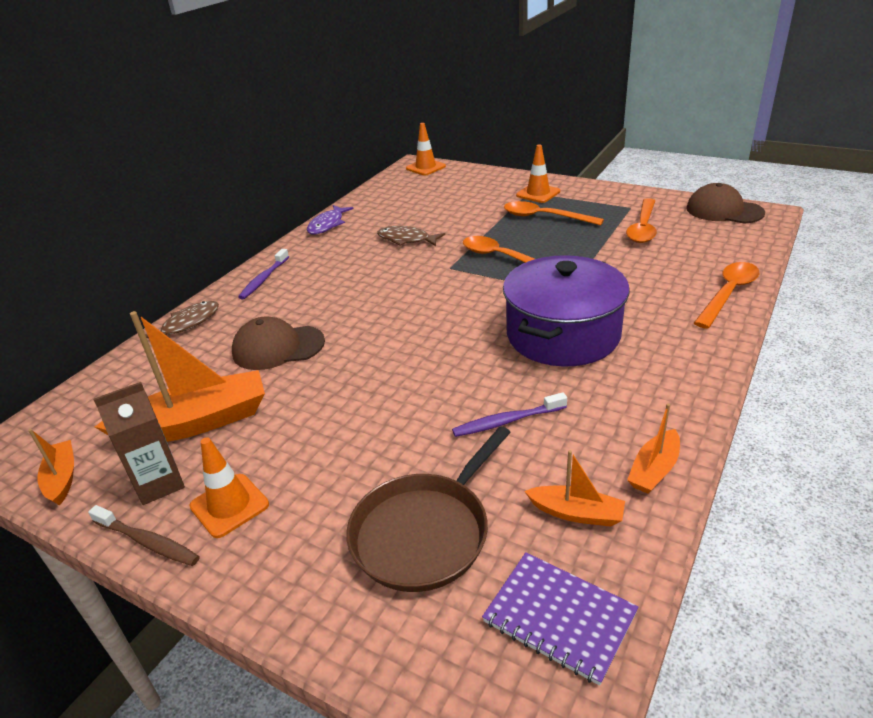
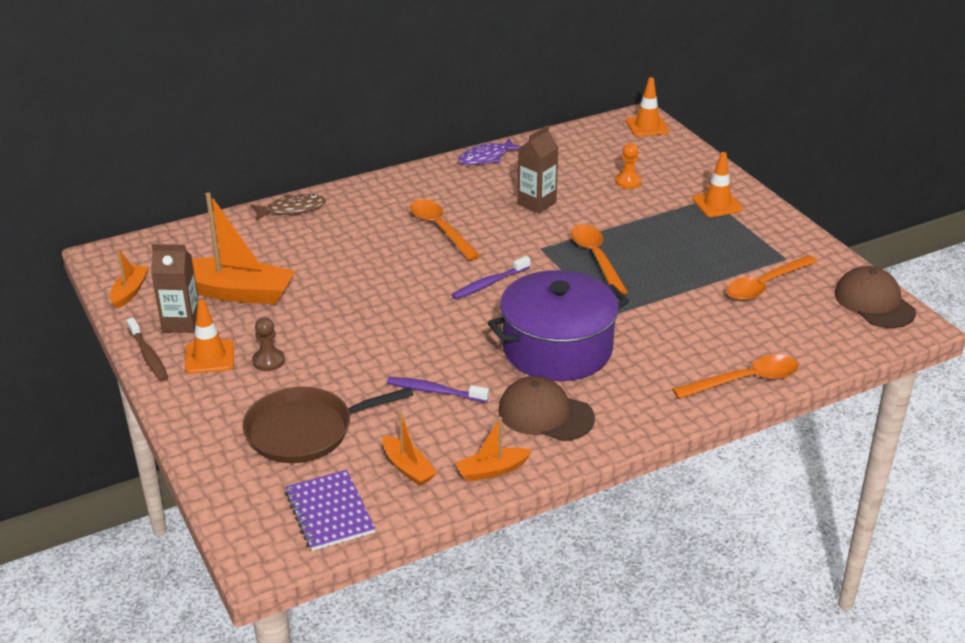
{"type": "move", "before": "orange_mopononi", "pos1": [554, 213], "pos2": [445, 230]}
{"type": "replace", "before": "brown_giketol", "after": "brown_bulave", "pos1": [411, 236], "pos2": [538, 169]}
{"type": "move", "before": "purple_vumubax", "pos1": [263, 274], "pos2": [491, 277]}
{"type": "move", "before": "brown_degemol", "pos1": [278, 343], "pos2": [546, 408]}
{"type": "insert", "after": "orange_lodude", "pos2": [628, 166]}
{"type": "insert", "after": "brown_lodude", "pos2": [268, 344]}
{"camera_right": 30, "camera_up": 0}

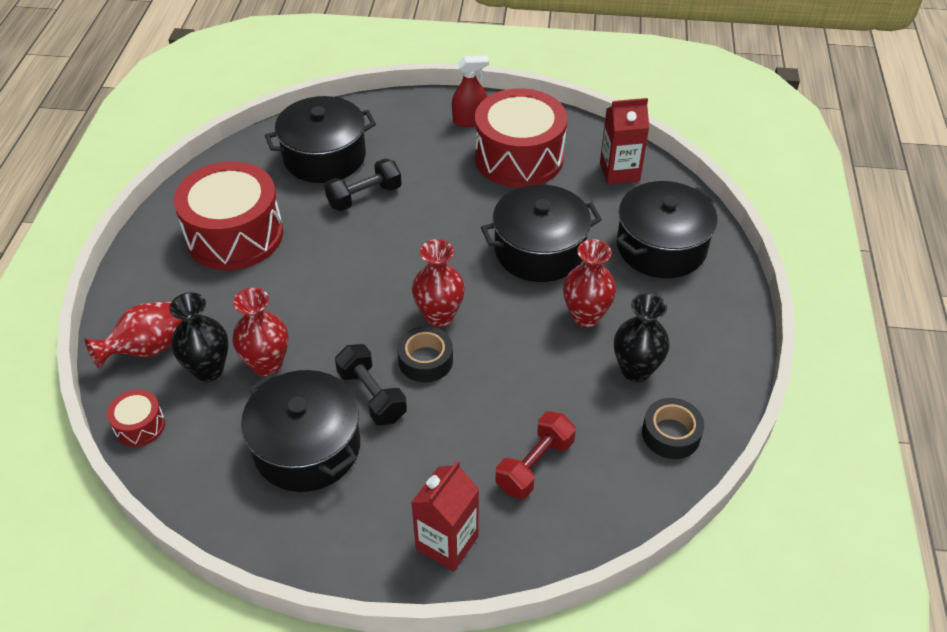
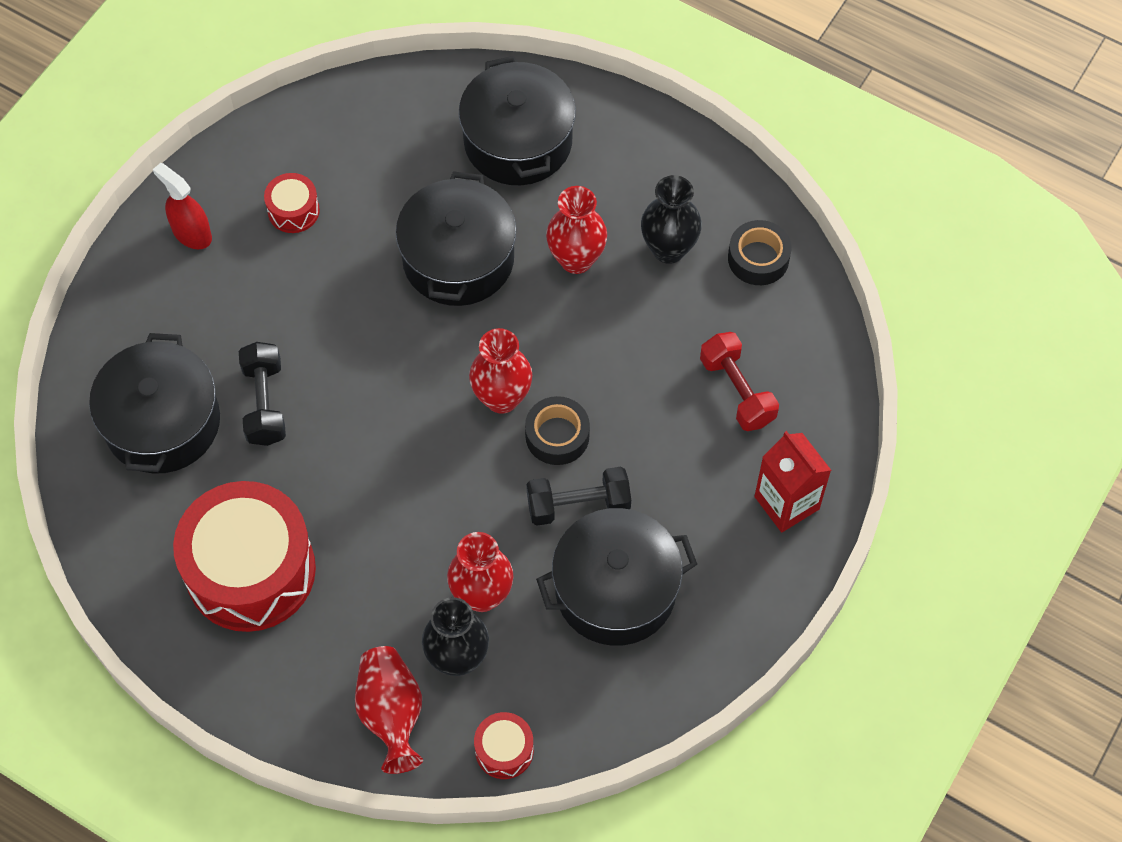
{"type": "rotate", "before": "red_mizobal", "pos1": [470, 91], "pos2": [182, 206], "turn": -60}
{"type": "resize", "before": "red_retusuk", "pos1": [521, 138], "pos2": [292, 203], "scale": 0.43}
{"type": "delete", "before": "red_bulave", "pos1": [624, 141]}
{"camera_right": -65, "camera_up": 15}

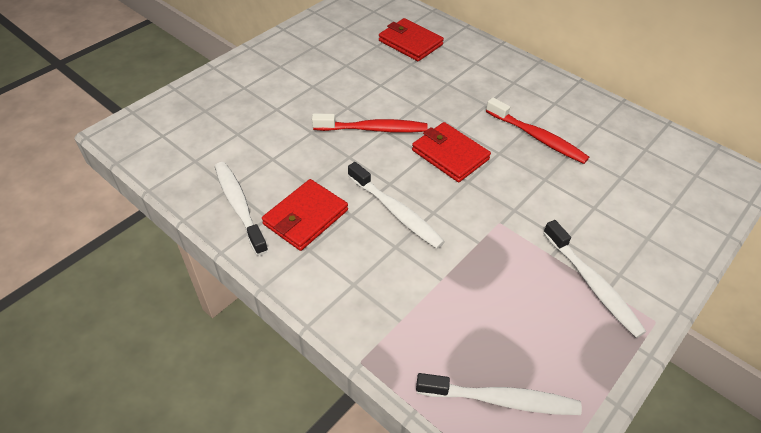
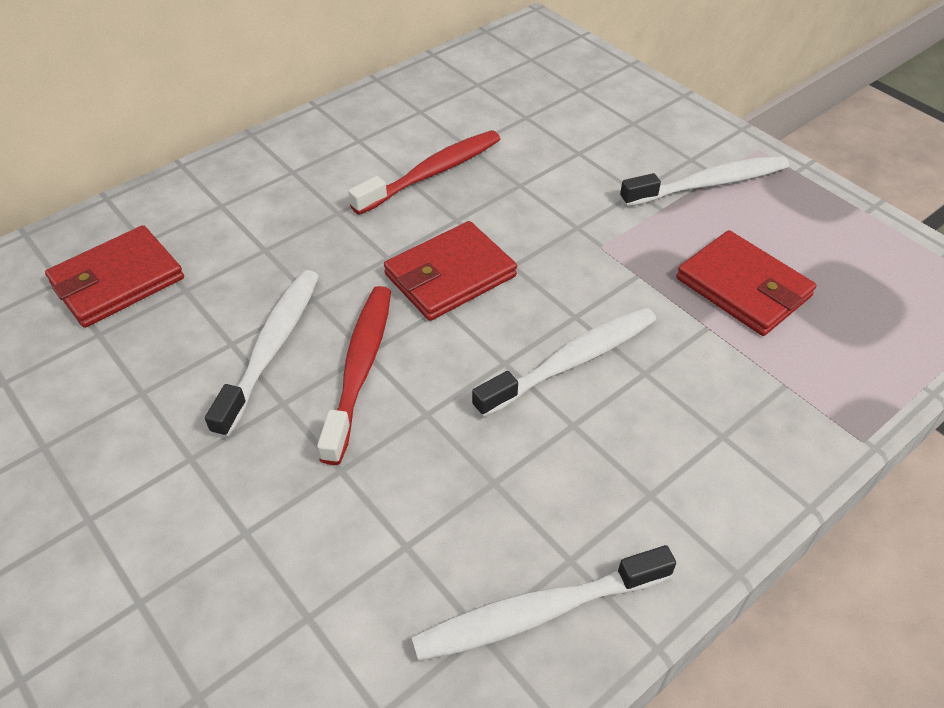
{"type": "move", "before": "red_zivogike", "pos1": [305, 215], "pos2": [746, 283]}
{"type": "move", "before": "white_vumubax", "pos1": [499, 394], "pos2": [262, 354]}
{"camera_right": -80, "camera_up": 0}

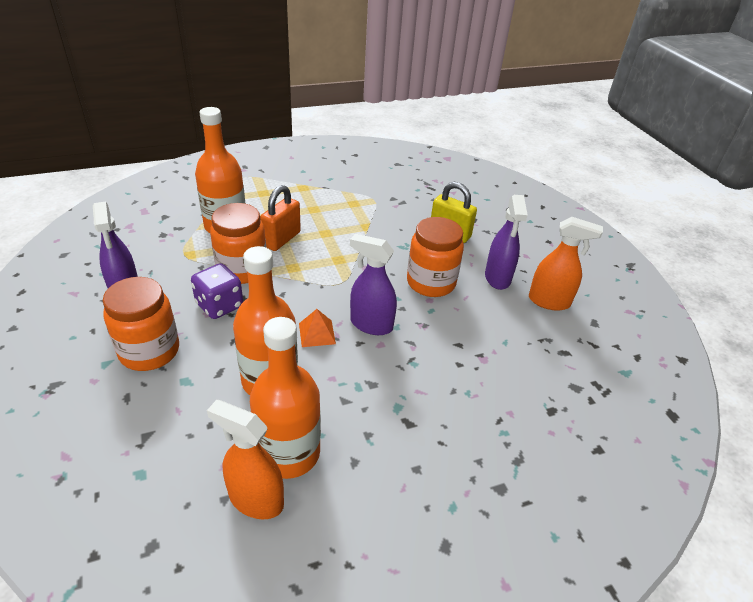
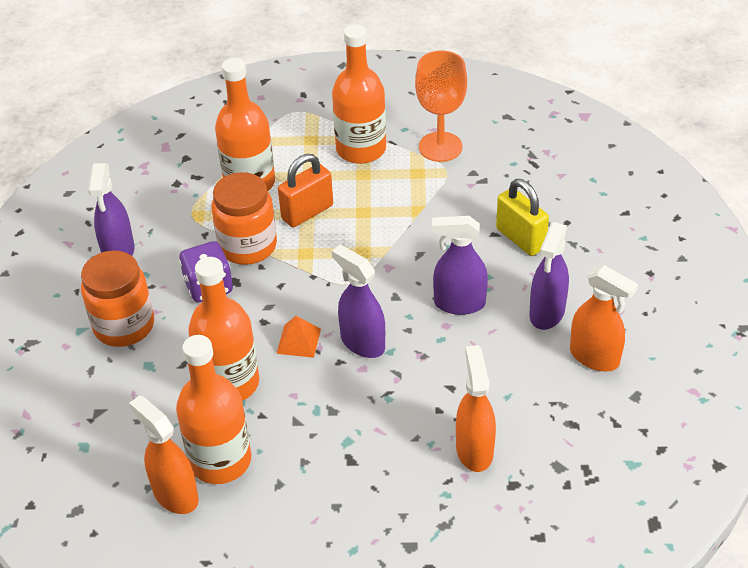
{"type": "replace", "before": "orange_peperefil", "after": "purple_mizobal", "pos1": [435, 257], "pos2": [460, 265]}
{"type": "insert", "after": "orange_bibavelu", "pos2": [359, 94]}
{"type": "insert", "after": "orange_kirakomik", "pos2": [441, 106]}
{"type": "insert", "after": "orange_mizobal", "pos2": [476, 408]}
{"camera_right": 25, "camera_up": 5}

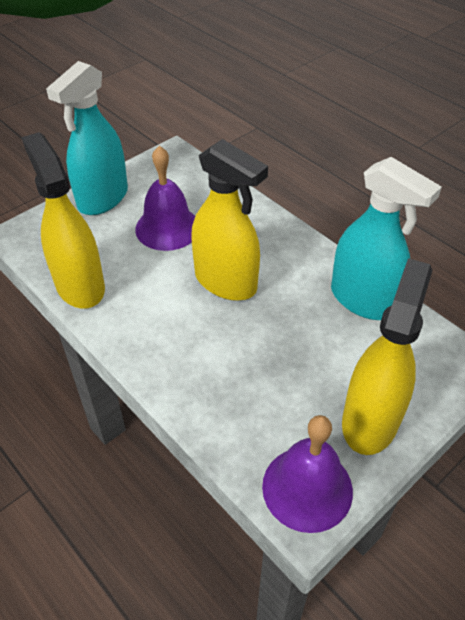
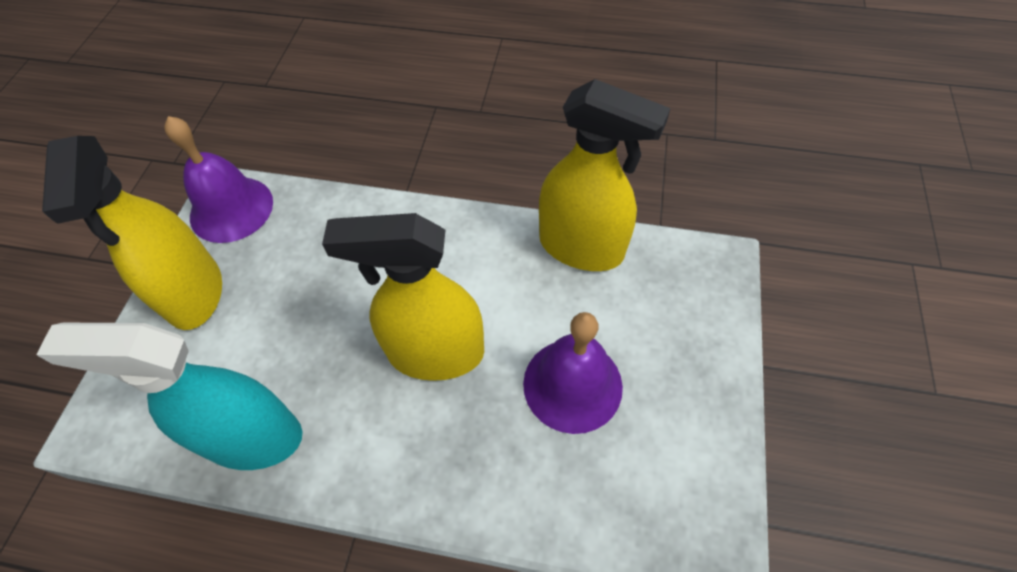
{"type": "delete", "before": "turquoise_mizobal", "pos1": [87, 138]}
{"camera_right": 145, "camera_up": 10}

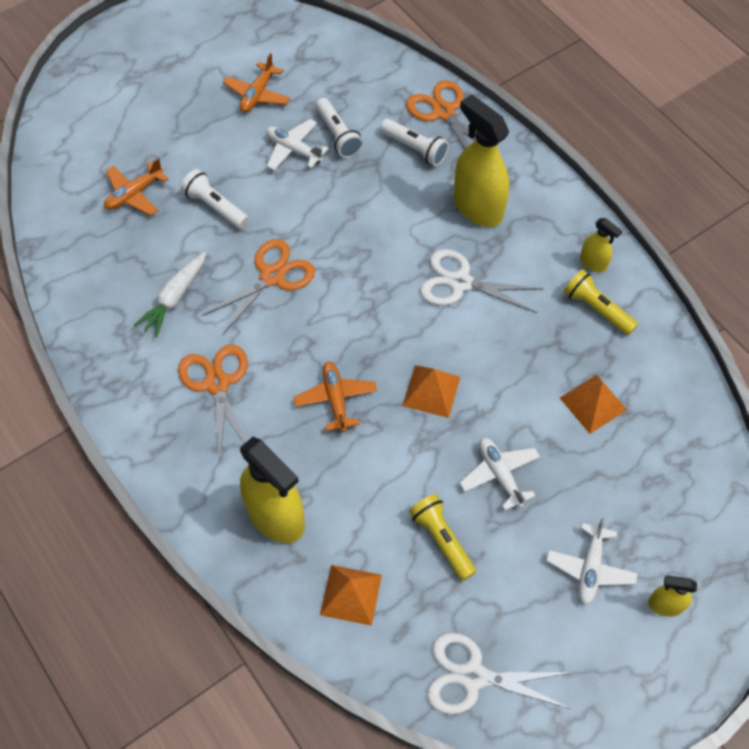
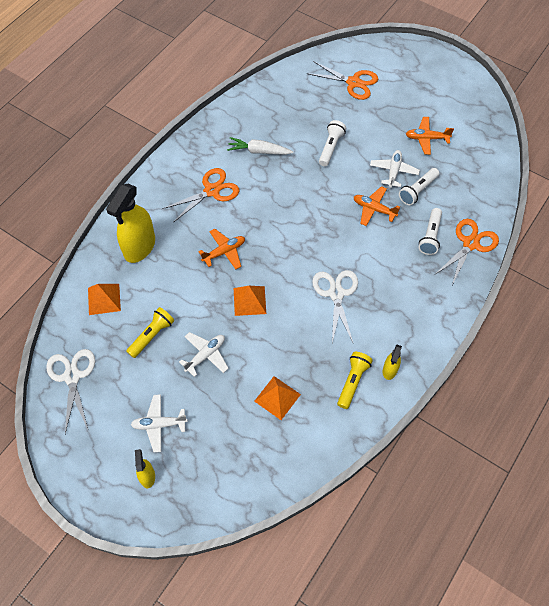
{"type": "delete", "before": "yellow_mizobal", "pos1": [481, 160]}
{"type": "move", "before": "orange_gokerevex", "pos1": [136, 187], "pos2": [377, 206]}
{"type": "move", "before": "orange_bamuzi", "pos1": [258, 287], "pos2": [342, 80]}
{"camera_right": 70, "camera_up": 0}

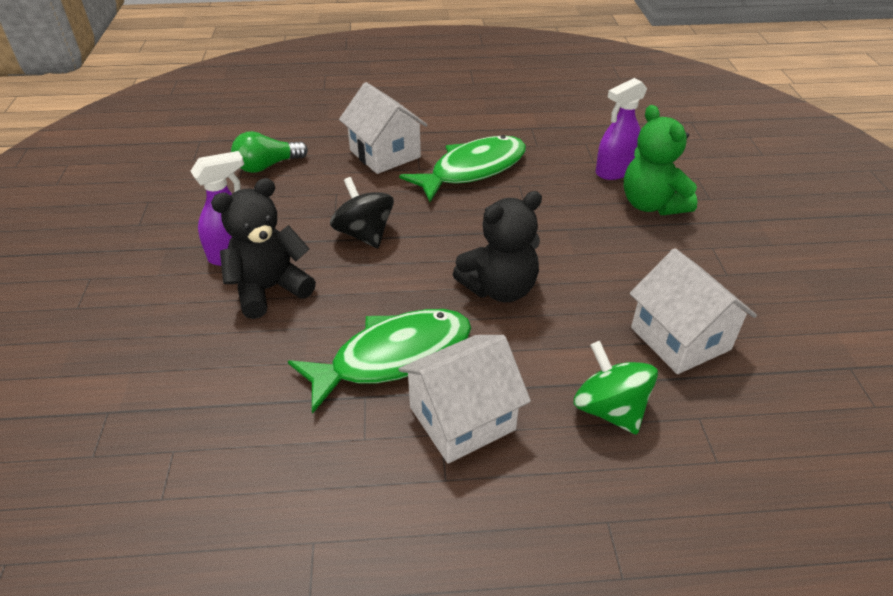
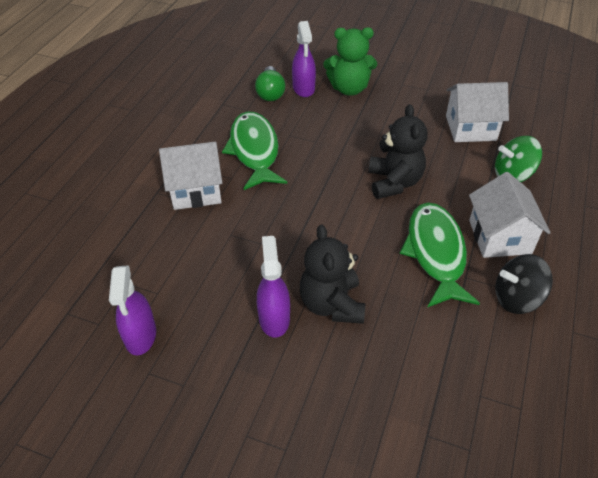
{"type": "move", "before": "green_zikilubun", "pos1": [269, 152], "pos2": [270, 83]}
{"type": "move", "before": "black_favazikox", "pos1": [362, 212], "pos2": [524, 284]}
{"type": "insert", "after": "purple_mizobal", "pos2": [132, 310]}
{"camera_right": -65, "camera_up": 5}

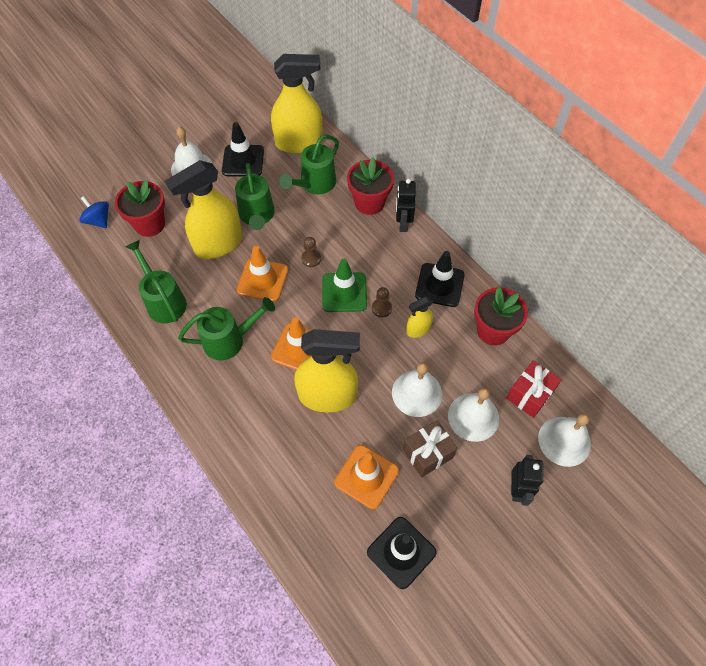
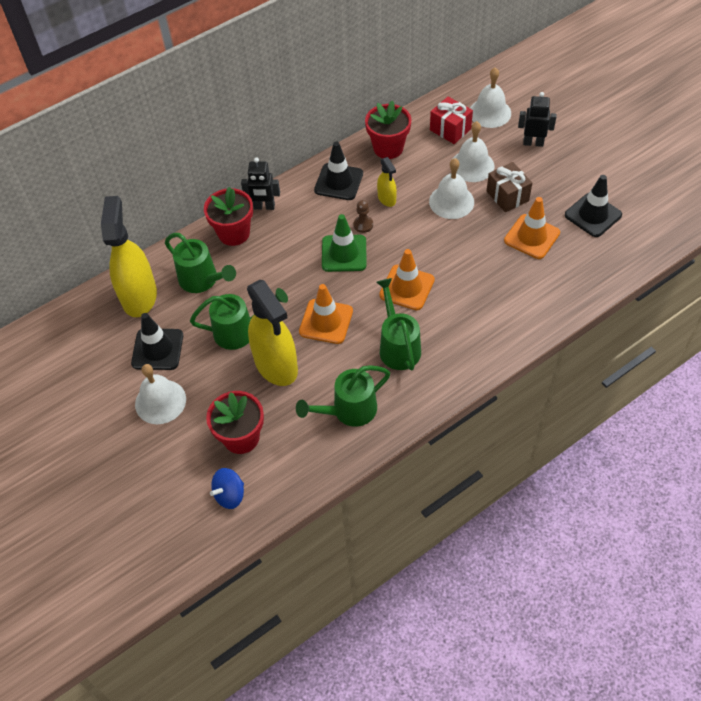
{"type": "delete", "before": "brown_lodude", "pos1": [311, 252]}
{"type": "delete", "before": "yellow_mizobal", "pos1": [327, 370]}
{"camera_right": -85, "camera_up": -5}

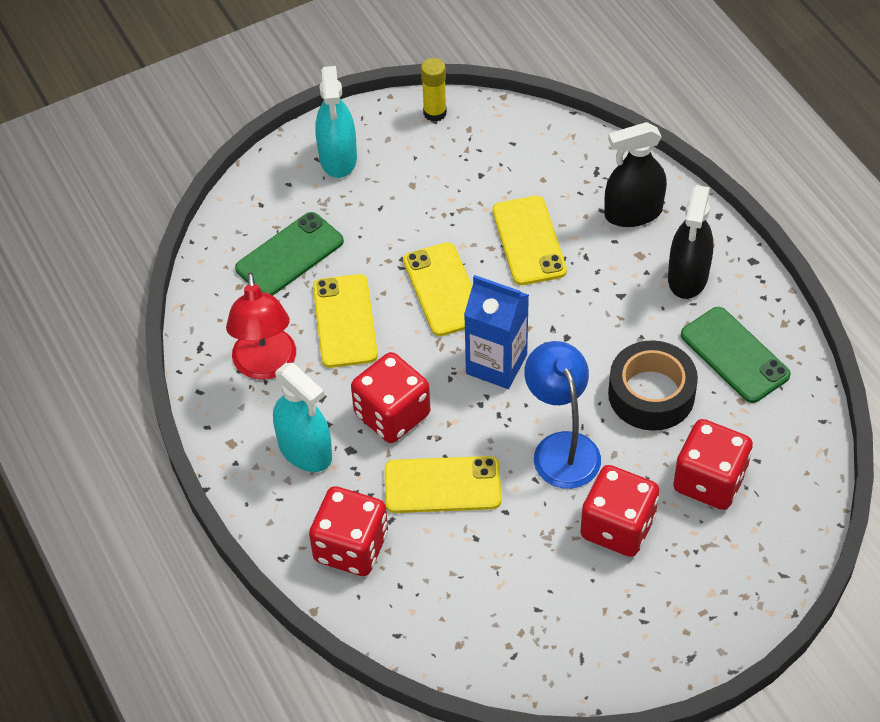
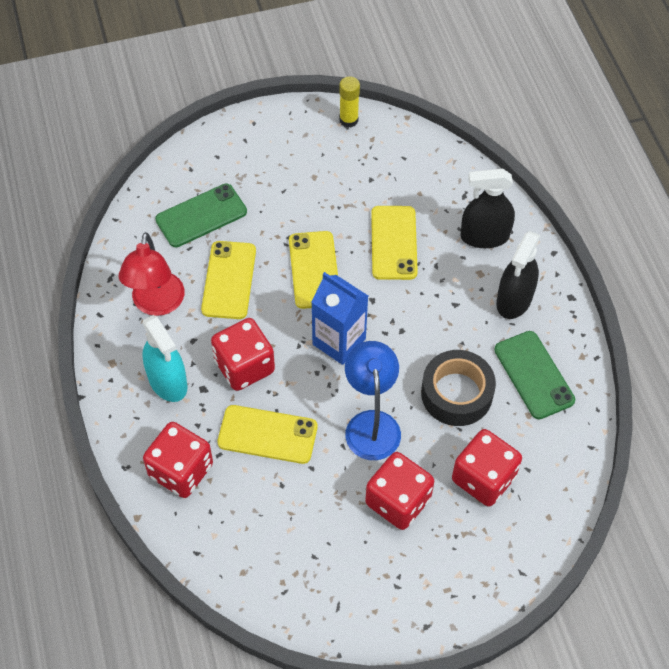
{"type": "delete", "before": "turquoise_mizobal", "pos1": [336, 122]}
{"camera_right": 10, "camera_up": 5}

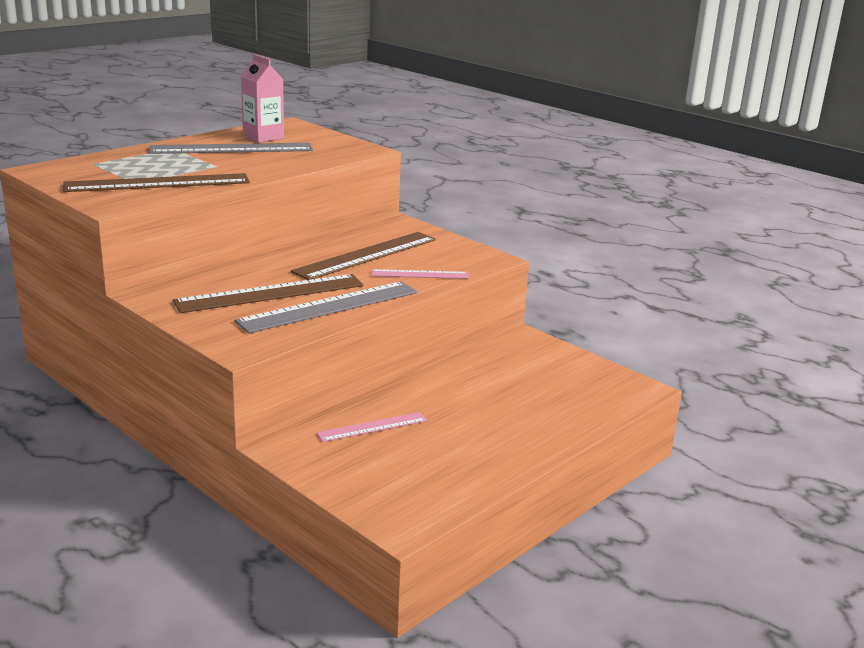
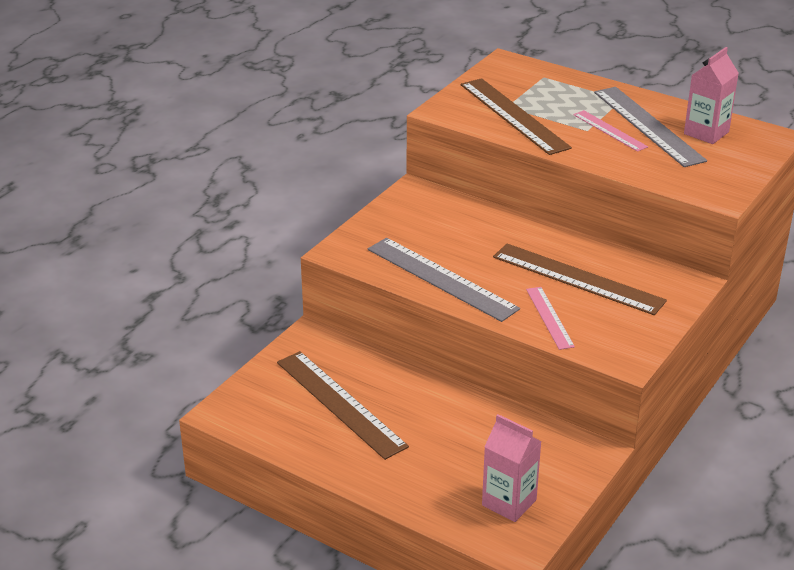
{"type": "move", "before": "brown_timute", "pos1": [268, 293], "pos2": [343, 405]}
{"type": "move", "before": "pink_timute", "pos1": [372, 427], "pos2": [610, 131]}
{"type": "insert", "after": "pink_bulave", "pos2": [512, 468]}
{"camera_right": 80, "camera_up": 10}

